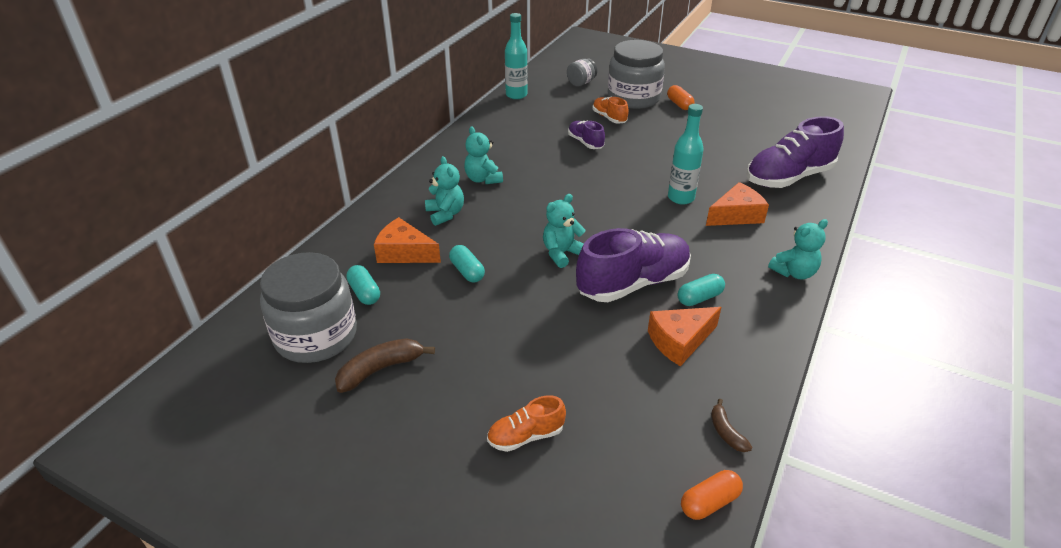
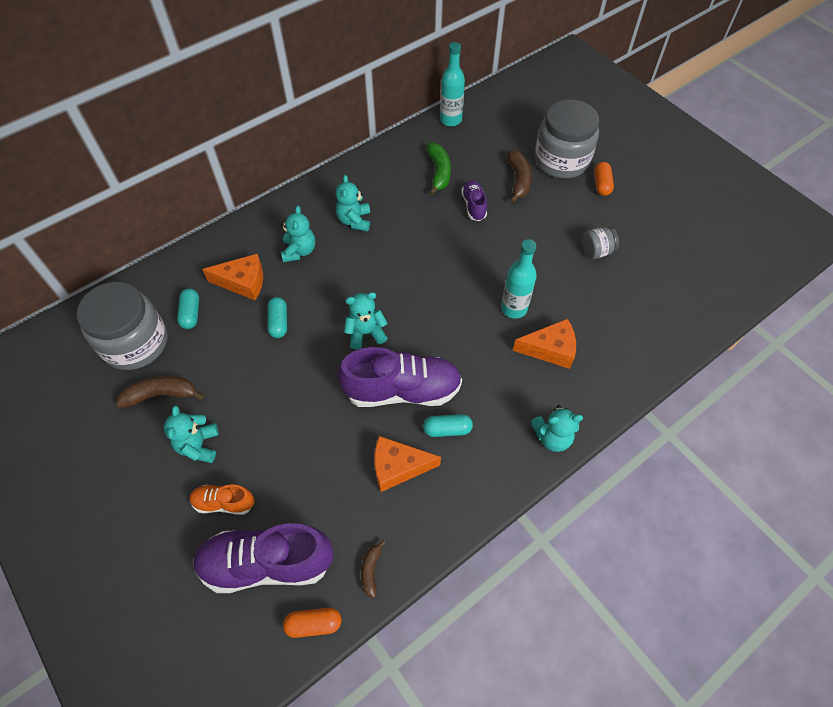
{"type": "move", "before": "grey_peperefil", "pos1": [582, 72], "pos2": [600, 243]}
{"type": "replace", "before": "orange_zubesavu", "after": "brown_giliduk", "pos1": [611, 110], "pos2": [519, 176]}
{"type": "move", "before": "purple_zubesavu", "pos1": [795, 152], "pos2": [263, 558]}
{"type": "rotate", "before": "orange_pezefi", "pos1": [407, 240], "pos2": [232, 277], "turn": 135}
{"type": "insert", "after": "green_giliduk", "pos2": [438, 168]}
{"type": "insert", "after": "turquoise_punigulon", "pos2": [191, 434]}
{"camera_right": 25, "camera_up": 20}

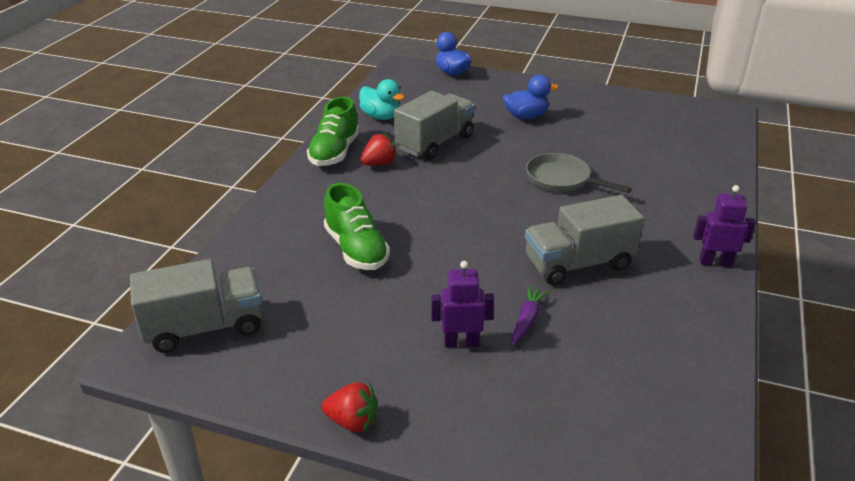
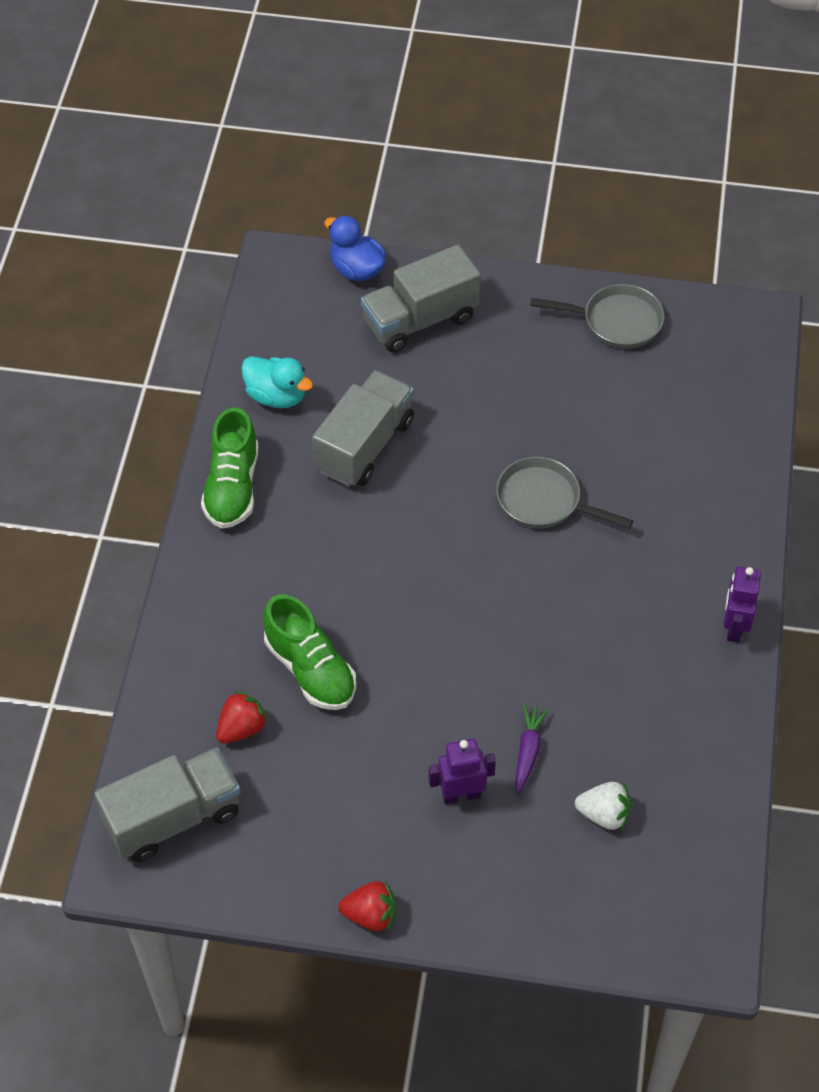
{"type": "delete", "before": "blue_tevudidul", "pos1": [531, 97]}
{"type": "move", "before": "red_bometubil", "pos1": [378, 149], "pos2": [242, 717]}
{"type": "rotate", "before": "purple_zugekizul", "pos1": [724, 226], "pos2": [742, 605], "turn": -75}
{"type": "move", "before": "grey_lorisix", "pos1": [584, 240], "pos2": [421, 299]}
{"type": "insert", "after": "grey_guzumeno", "pos2": [597, 316]}
{"type": "insert", "after": "white_bometubil", "pos2": [603, 806]}
{"camera_right": -10, "camera_up": 20}

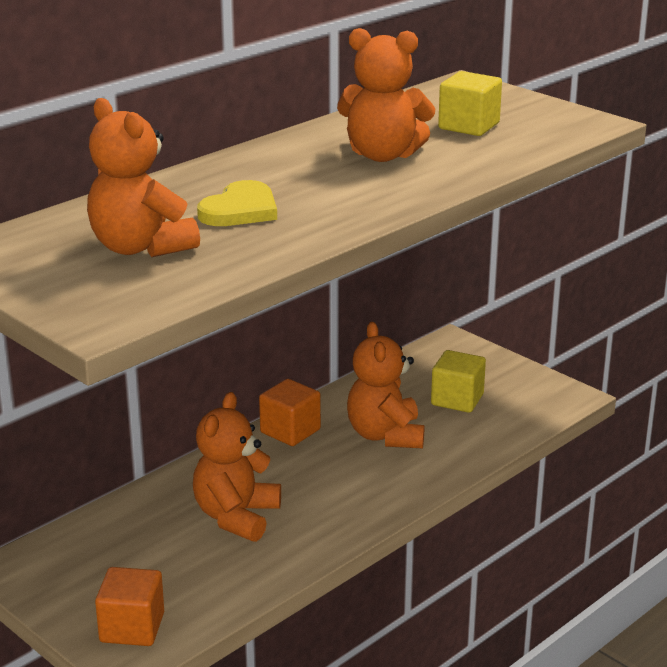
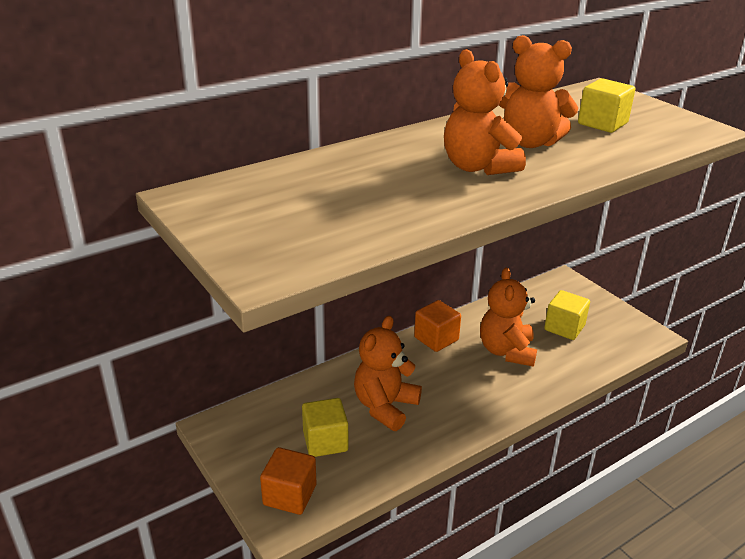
{"type": "move", "before": "orange_punigulon", "pos1": [143, 177], "pos2": [485, 112]}
{"type": "delete", "before": "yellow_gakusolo", "pos1": [237, 203]}
{"type": "insert", "after": "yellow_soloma", "pos2": [325, 427]}
{"camera_right": 10, "camera_up": 5}

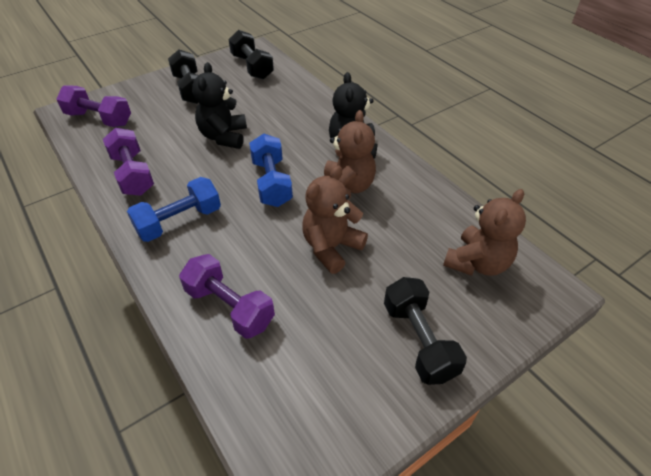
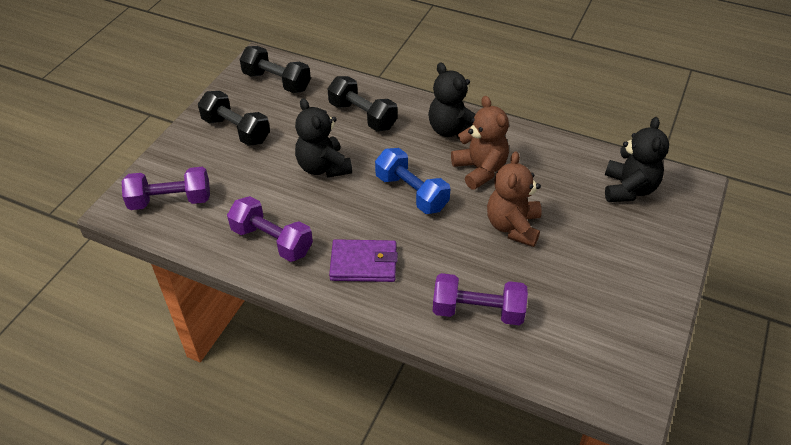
{"type": "replace", "before": "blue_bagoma", "after": "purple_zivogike", "pos1": [174, 209], "pos2": [363, 260]}
{"type": "recolor", "before": "brown_punigulon", "after": "black_punigulon", "pos1": [484, 232], "pos2": [637, 159]}
{"type": "move", "before": "black_bagoma", "pos1": [425, 331], "pos2": [362, 103]}
{"camera_right": -30, "camera_up": 0}

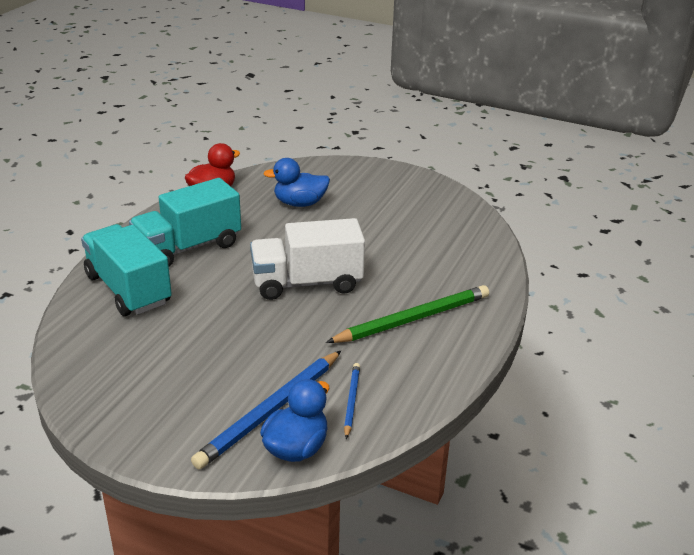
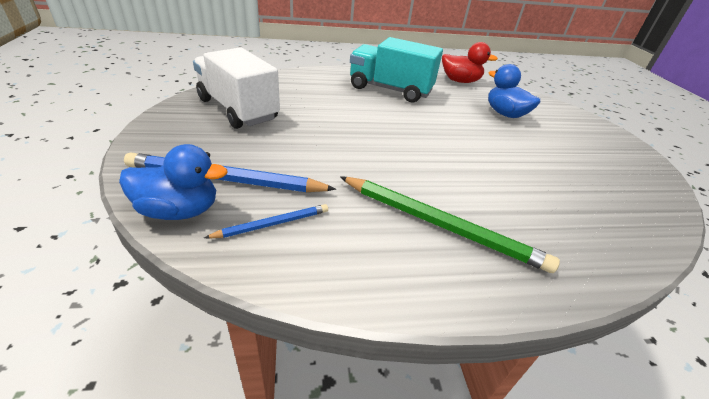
{"type": "move", "before": "white_lorisix", "pos1": [307, 259], "pos2": [236, 88]}
{"type": "delete", "before": "turquoise_lorisix", "pos1": [126, 270]}
{"camera_right": 55, "camera_up": 5}

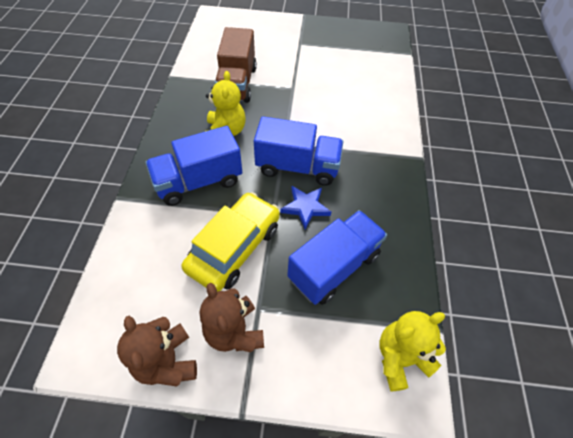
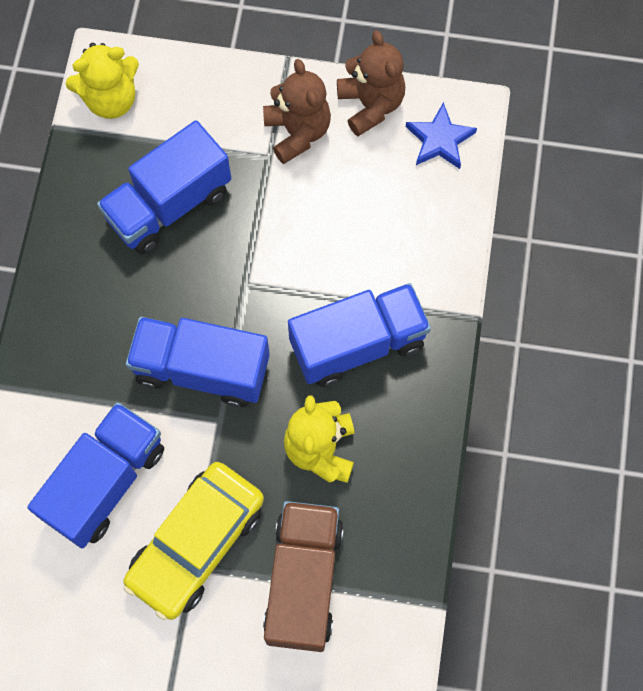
{"type": "move", "before": "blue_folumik", "pos1": [306, 207], "pos2": [441, 135]}
{"type": "move", "before": "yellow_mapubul", "pos1": [230, 242], "pos2": [193, 541]}
{"type": "insert", "after": "blue_lorisix", "pos2": [95, 475]}
{"camera_right": -175, "camera_up": 15}

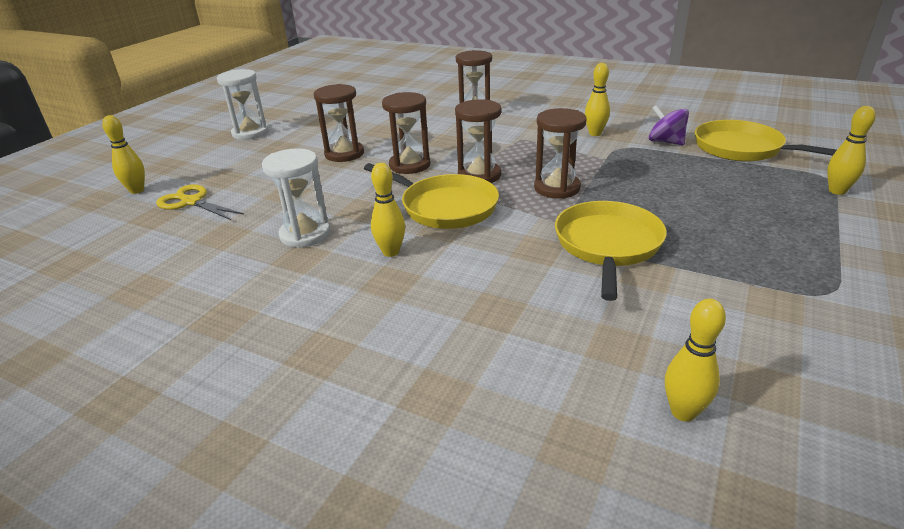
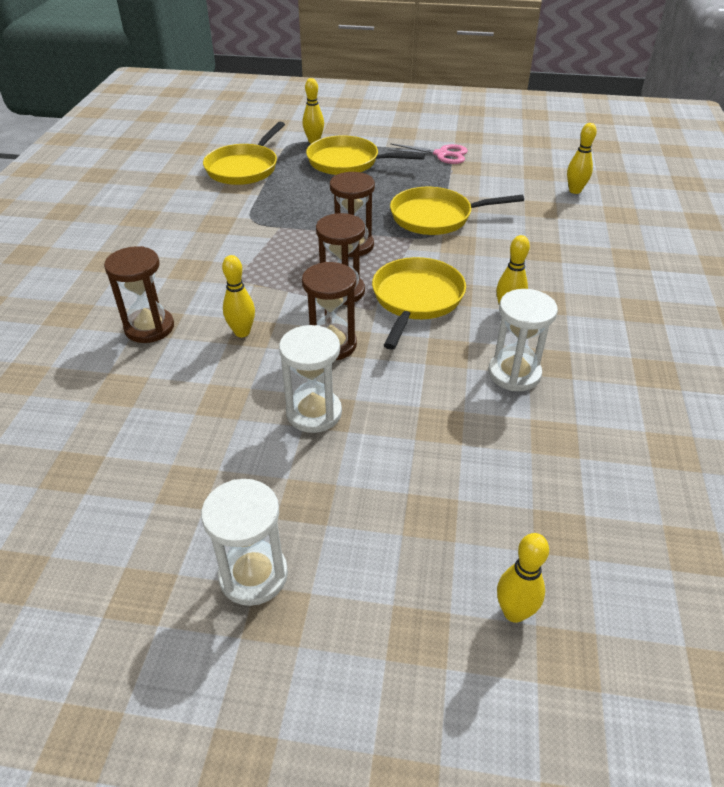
{"type": "move", "before": "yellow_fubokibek", "pos1": [597, 99], "pos2": [238, 296]}
{"type": "recolor", "before": "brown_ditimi", "after": "white_ditimi", "pos1": [339, 123], "pos2": [310, 379]}
{"type": "delete", "before": "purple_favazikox", "pos1": [669, 125]}
{"type": "delete", "before": "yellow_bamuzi", "pos1": [200, 202]}
{"type": "insert", "after": "yellow_guzumeno", "pos2": [365, 155]}
{"type": "insert", "after": "pink_bamuzi", "pos2": [428, 153]}
{"camera_right": -110, "camera_up": 10}

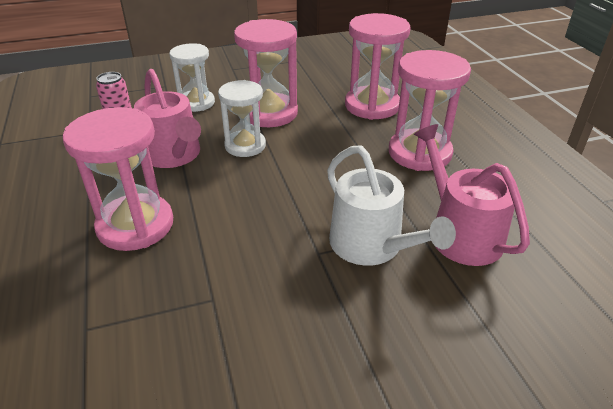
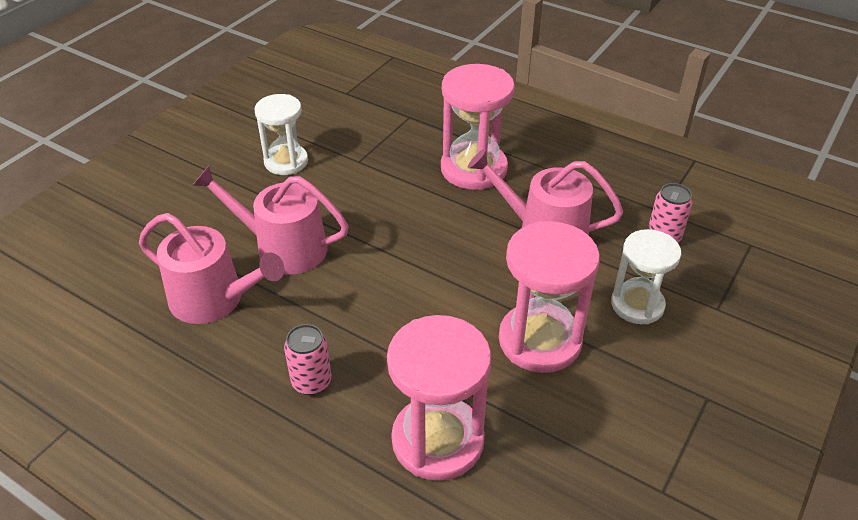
{"type": "replace", "before": "pink_ditimi", "after": "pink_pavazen", "pos1": [430, 110], "pos2": [308, 359]}
{"type": "move", "before": "white_ditimi", "pos1": [242, 118], "pos2": [281, 134]}
{"type": "recolor", "before": "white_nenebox", "after": "pink_nenebox", "pos1": [391, 205], "pos2": [270, 220]}
{"camera_right": 140, "camera_up": 5}

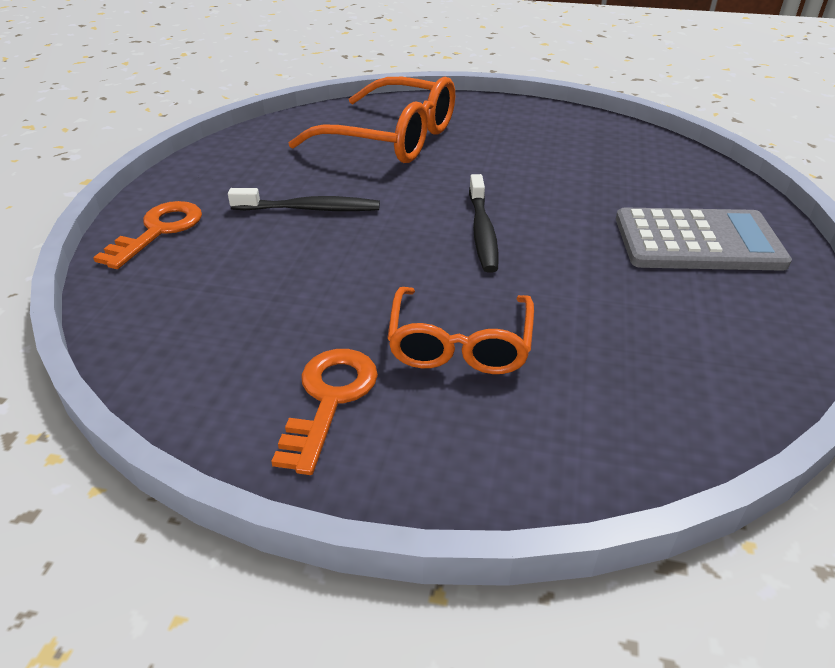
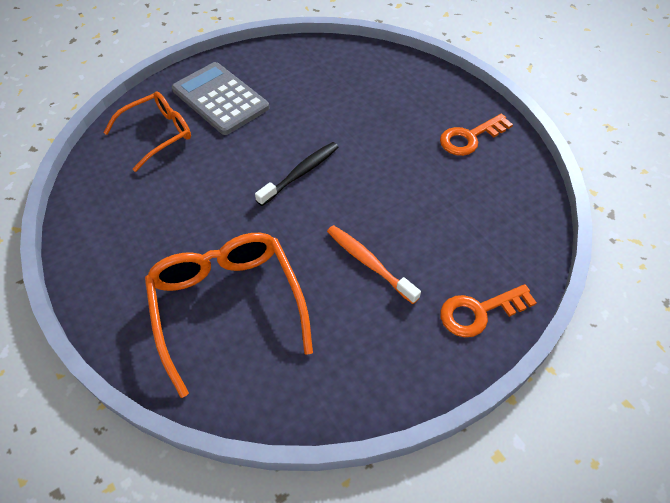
{"type": "recolor", "before": "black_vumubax", "after": "orange_vumubax", "pos1": [304, 199], "pos2": [374, 264]}
{"type": "move", "before": "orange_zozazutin", "pos1": [460, 330], "pos2": [147, 131]}
{"camera_right": -135, "camera_up": 15}

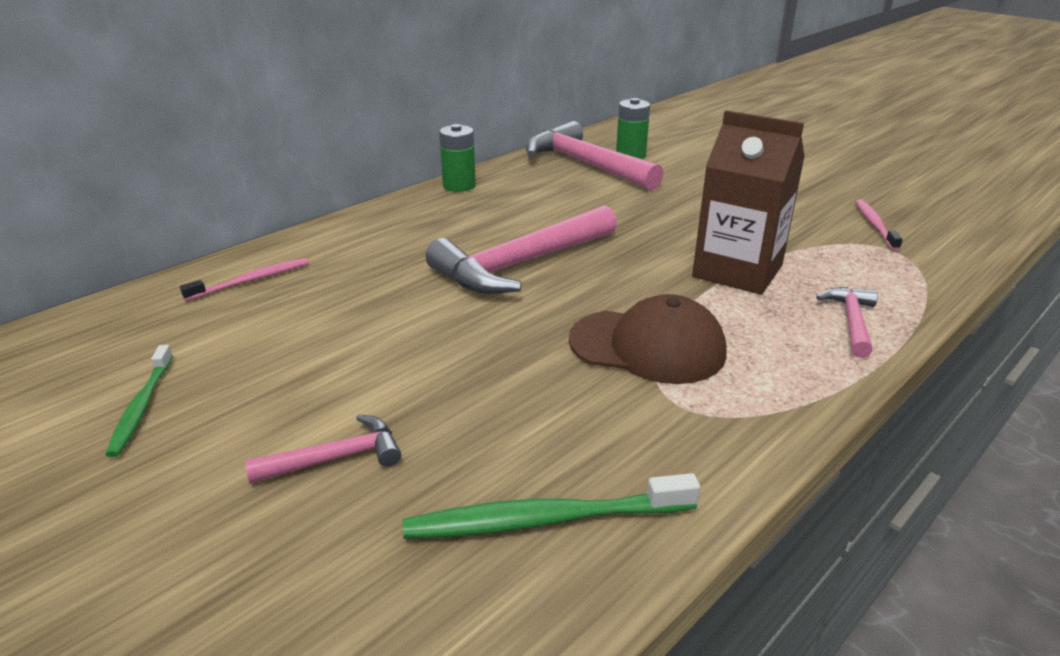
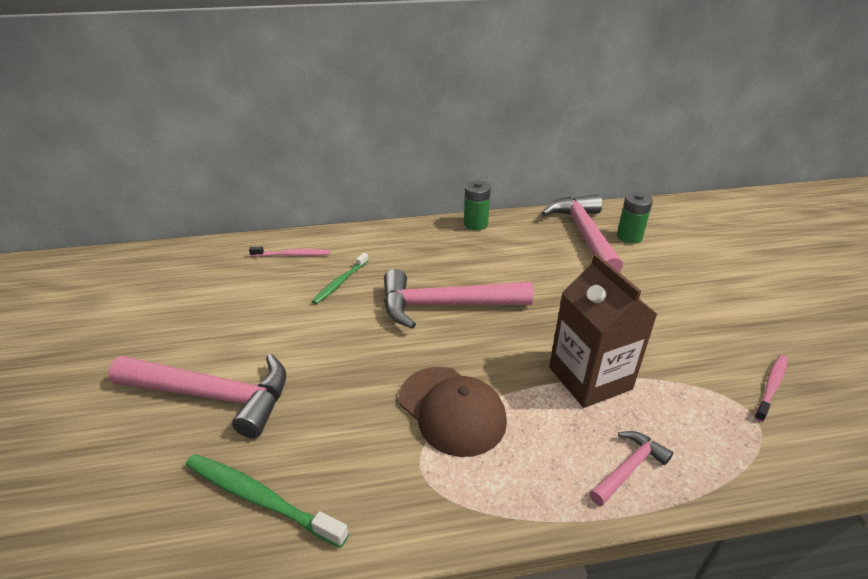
{"type": "move", "before": "green_vumubax", "pos1": [139, 401], "pos2": [340, 278]}
{"type": "resize", "before": "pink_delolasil", "pos1": [323, 449], "pos2": [197, 396], "scale": 2.02}
{"camera_right": 35, "camera_up": 5}

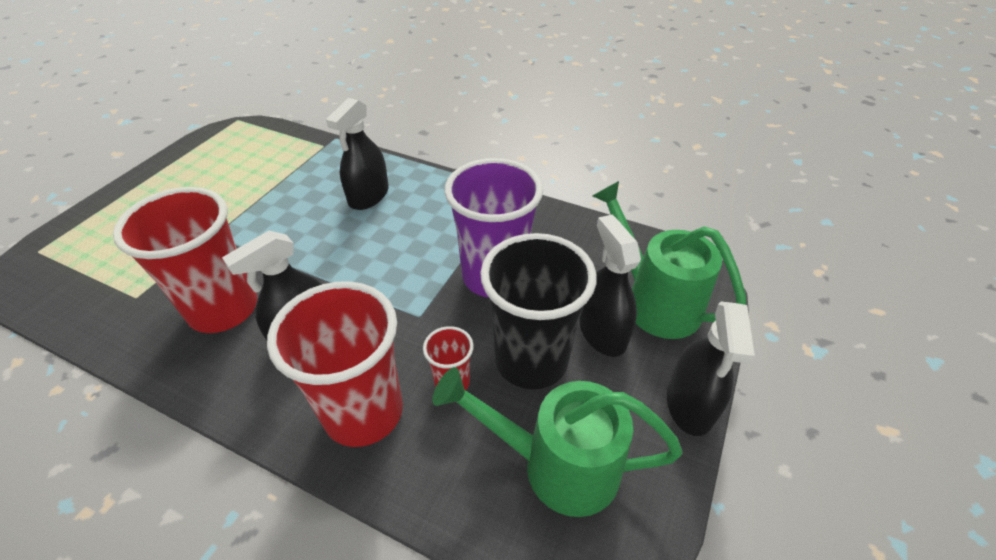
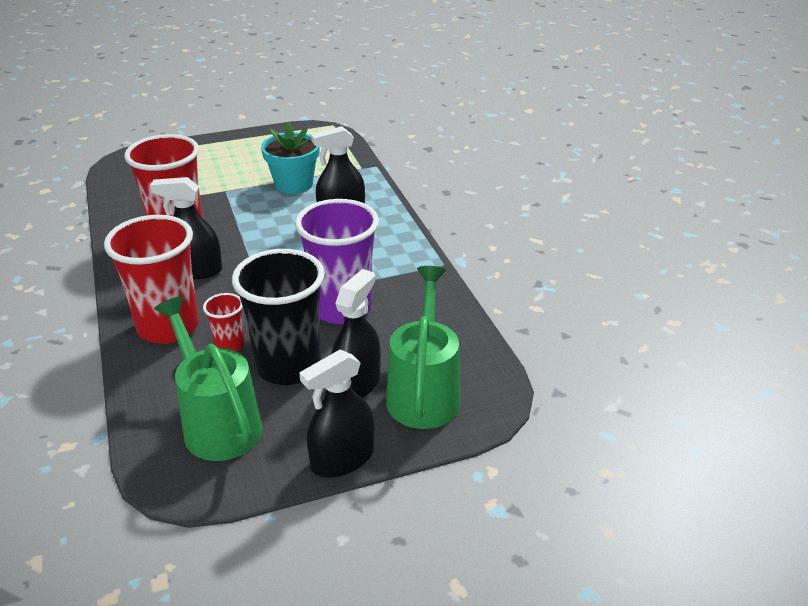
{"type": "insert", "after": "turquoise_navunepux", "pos2": [290, 158]}
{"camera_right": 45, "camera_up": -10}

